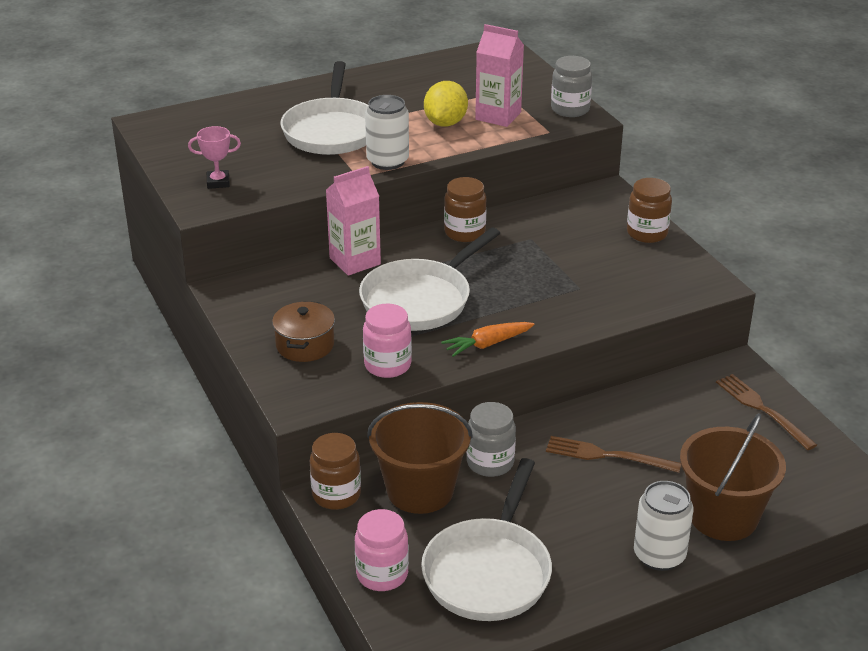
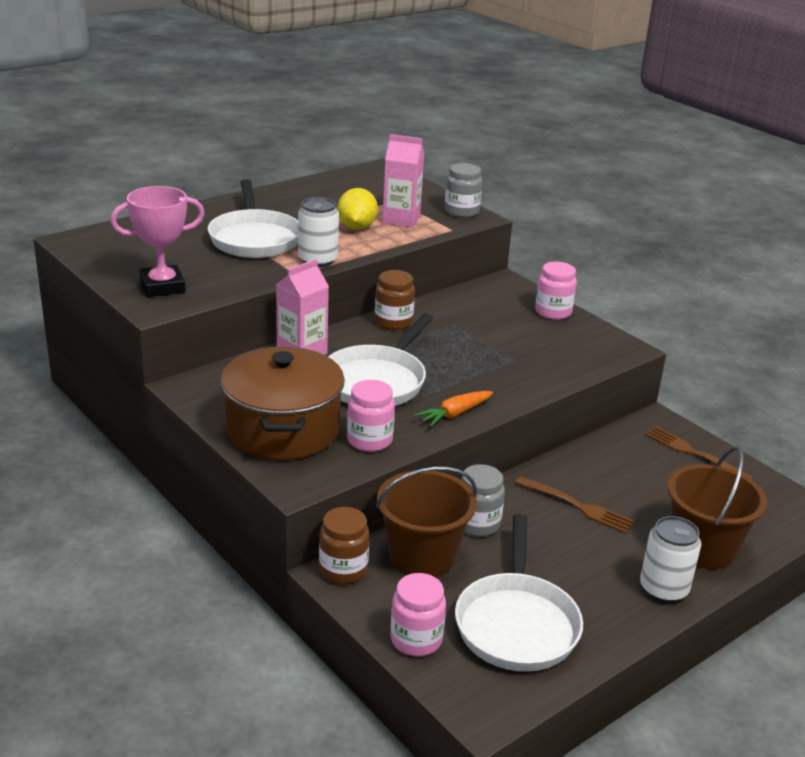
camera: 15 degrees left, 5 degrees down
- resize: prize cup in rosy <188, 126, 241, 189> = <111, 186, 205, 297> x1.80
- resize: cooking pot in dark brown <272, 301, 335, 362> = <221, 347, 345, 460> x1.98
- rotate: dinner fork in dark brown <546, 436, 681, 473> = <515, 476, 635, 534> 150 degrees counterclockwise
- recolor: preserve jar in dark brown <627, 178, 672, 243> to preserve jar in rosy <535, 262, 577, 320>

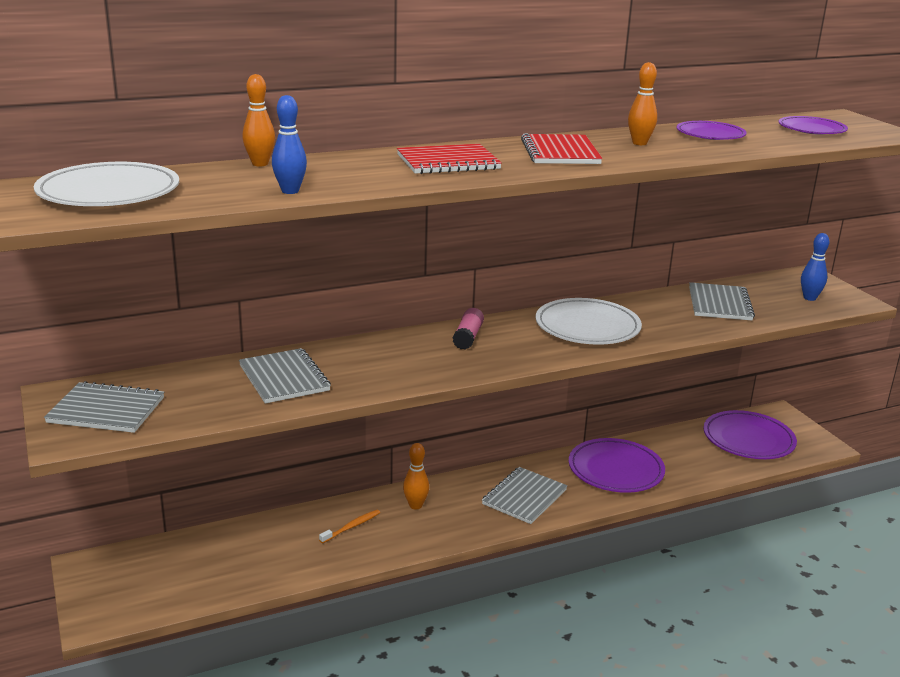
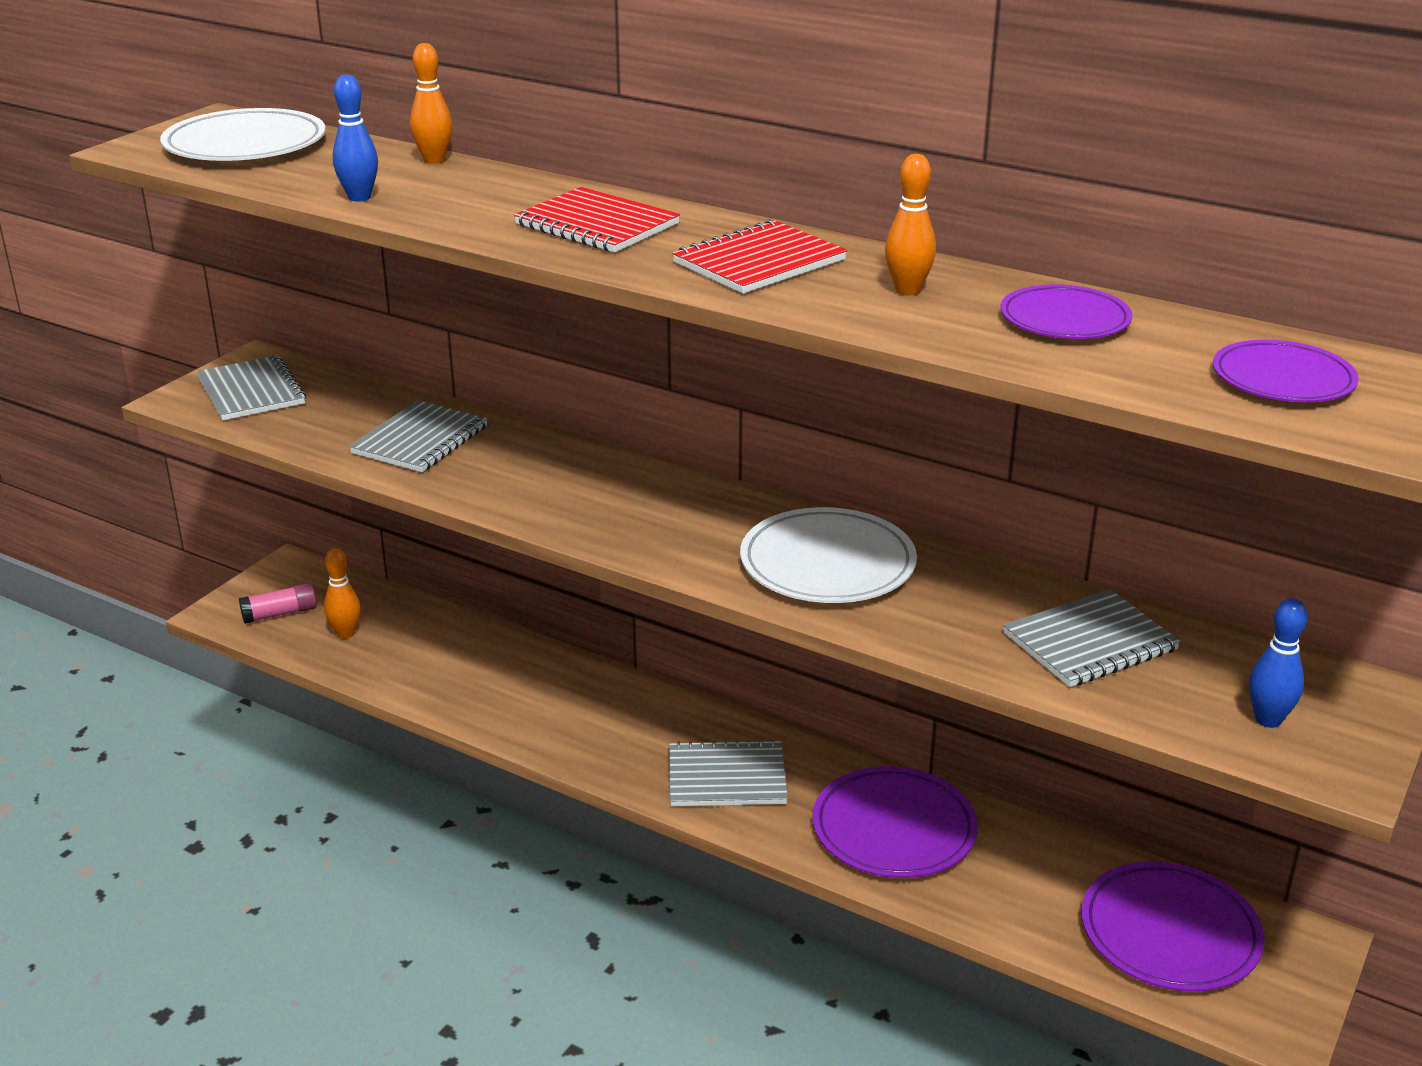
camera: 55 degrees right, 5 degrees up
- move: glue in rosy <453, 308, 484, 350> to <239, 583, 317, 624>
- move: bowling pin in orange-coloured <403, 443, 429, 509> to <324, 548, 361, 639>
- delete: tooth brush in orange-coloured <319, 510, 380, 543>

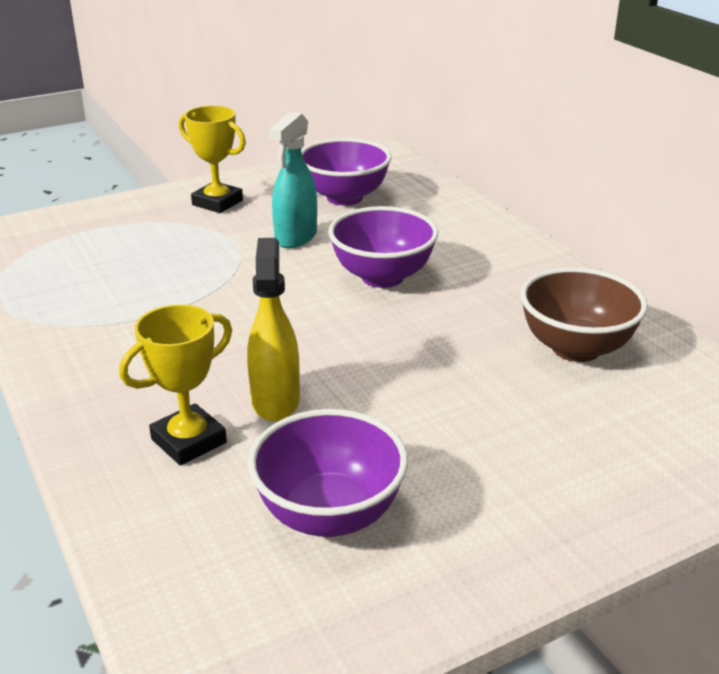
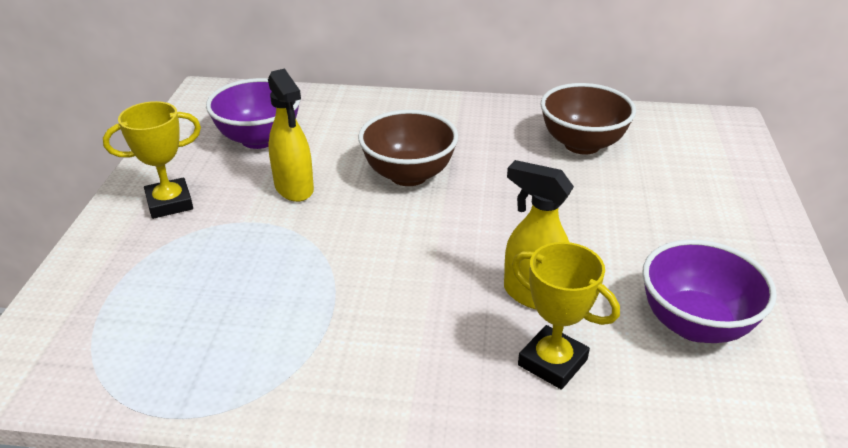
camera: 55 degrees left, 5 degrees up
- recolor: sprayer in teal <268, 112, 317, 248> to sprayer in golden <268, 68, 314, 202>
- recolor: deep dish in purple <328, 206, 438, 288> to deep dish in dark brown <358, 110, 458, 186>
- rotate: prize cup in golden <119, 304, 232, 465> = <512, 242, 620, 389> 45 degrees counterclockwise

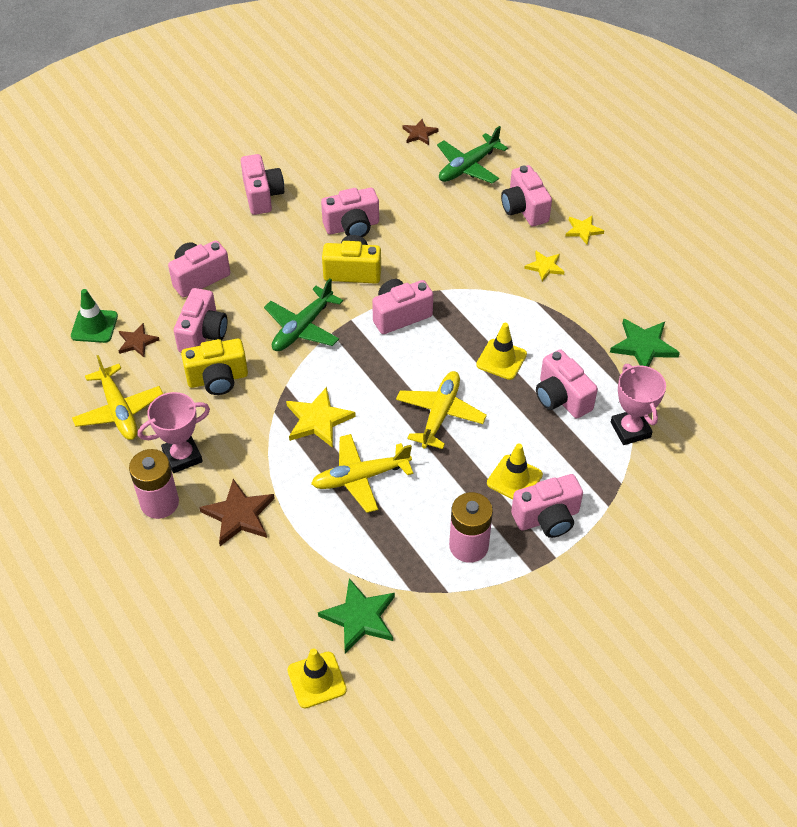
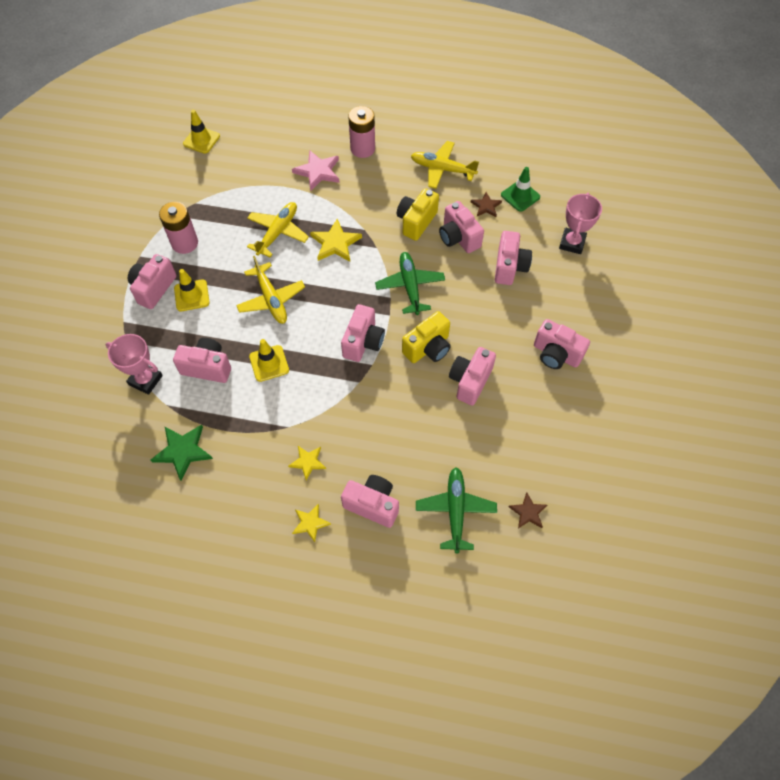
camera: 135 degrees right, 10 degrees up
- recolor: five-pointed star in dark brown <199, 479, 275, 546> to five-pointed star in rosy <292, 151, 340, 191>
- move: prize cup in rosy <138, 392, 210, 473> to <559, 193, 602, 254>
- delete: five-pointed star in leaf-green <318, 578, 395, 653>

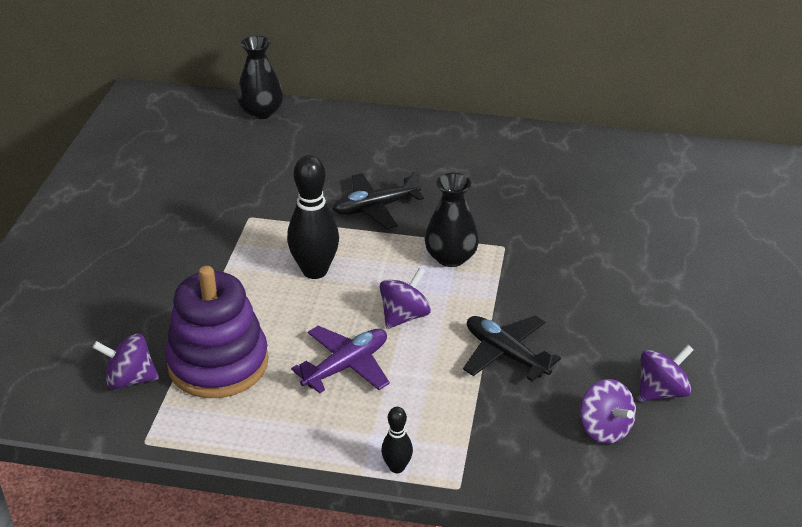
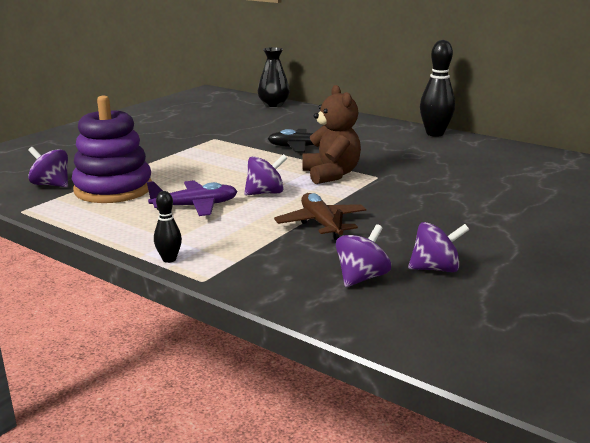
camera: 25 degrees right, 15 degrees down
- recolor: plane in black <463, 315, 561, 381> to plane in dark brown <274, 193, 366, 240>
- replace: tall vase in black <425, 173, 479, 267> to teddy bear in dark brown <302, 85, 361, 184>
- rotate: whirligig in purple <580, 379, 636, 444> = <336, 224, 391, 287> 135 degrees counterclockwise
- move: bowling pin in black <287, 155, 339, 279> to <420, 40, 455, 137>

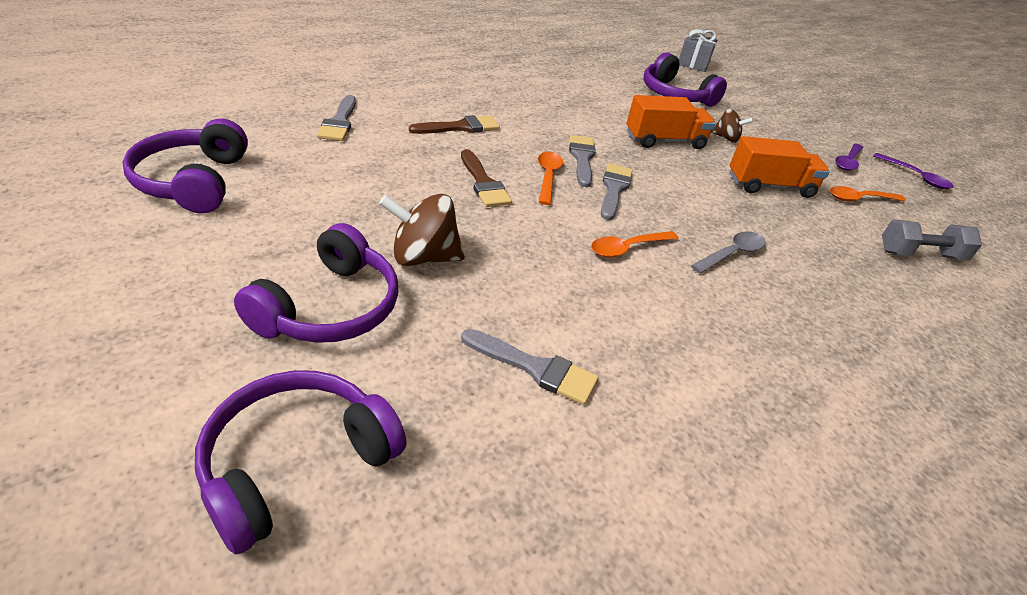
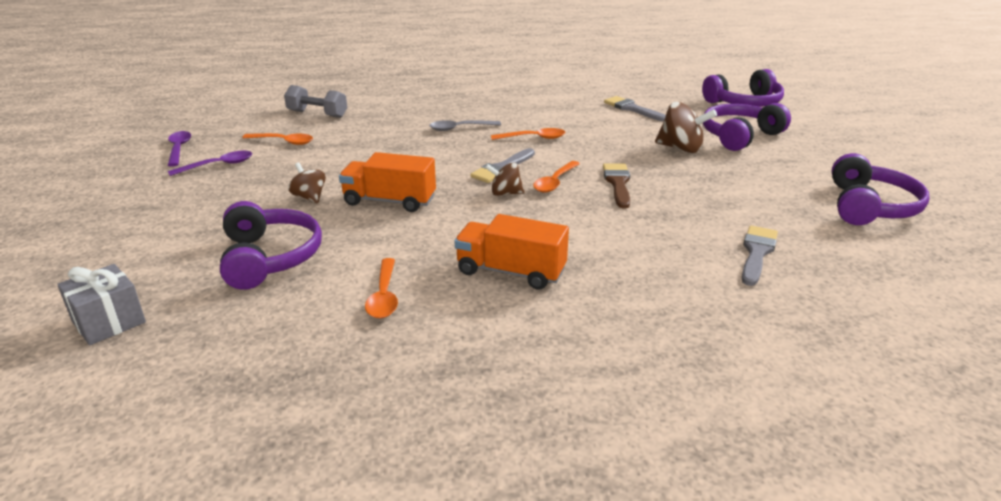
camera: 150 degrees left, 10 degrees down
- insert: spoon in orange-coloured <365, 258, 398, 318>
- move: truck in orange-coloured <730, 136, 830, 198> to <454, 214, 569, 290>
- replace: paintbrush in grey <569, 135, 596, 187> to whirligig in dark brown <485, 162, 525, 196>
- delete: paintbrush in dark brown <409, 115, 500, 134>

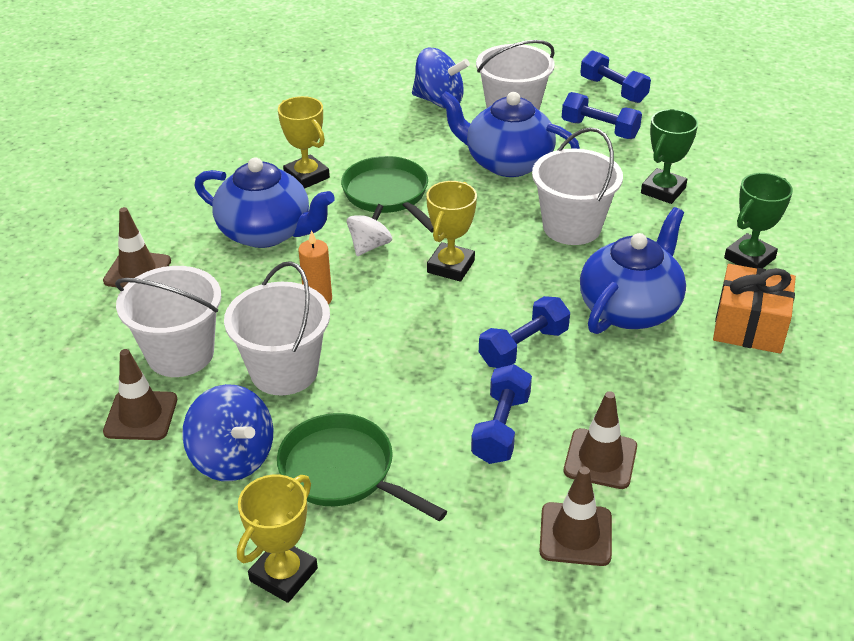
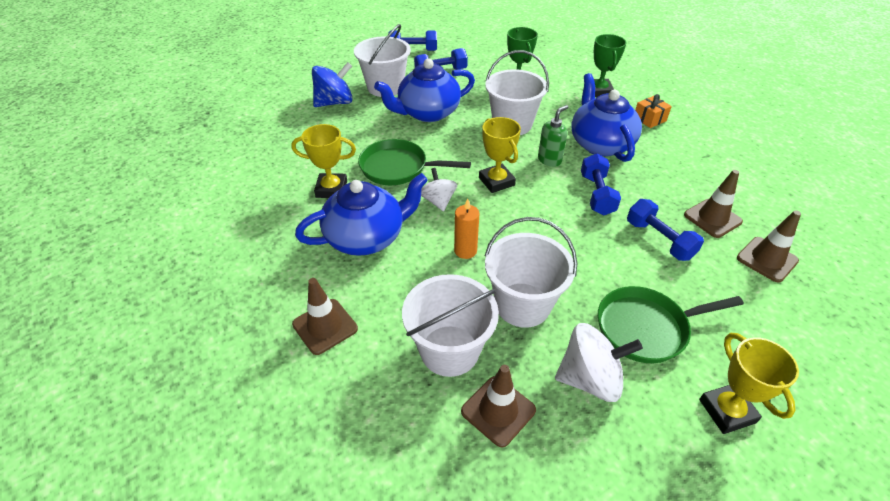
camera: 50 degrees left, 5 degrees up
- insert: pump bottle in leaf-green <538, 105, 569, 167>
- recolor: whirligig in blue <182, 384, 273, 481> to whirligig in white <555, 323, 643, 402>
- resize: gift in orange-coloured <713, 264, 796, 354> = <635, 94, 672, 128> x0.59

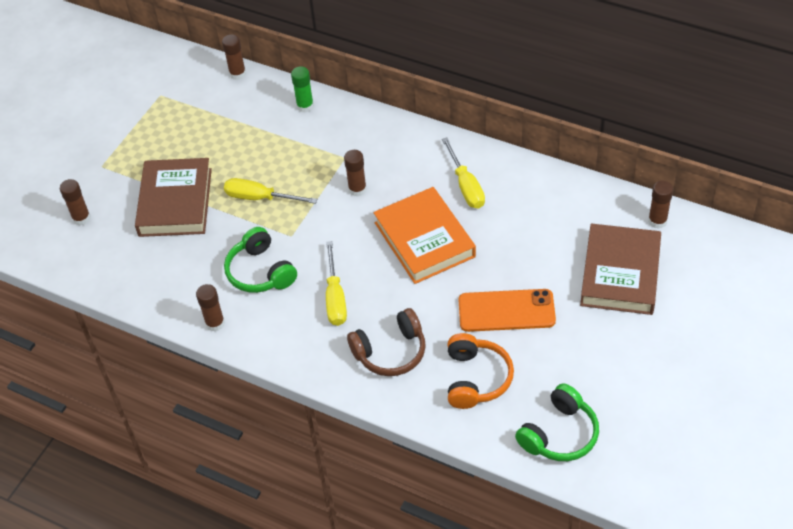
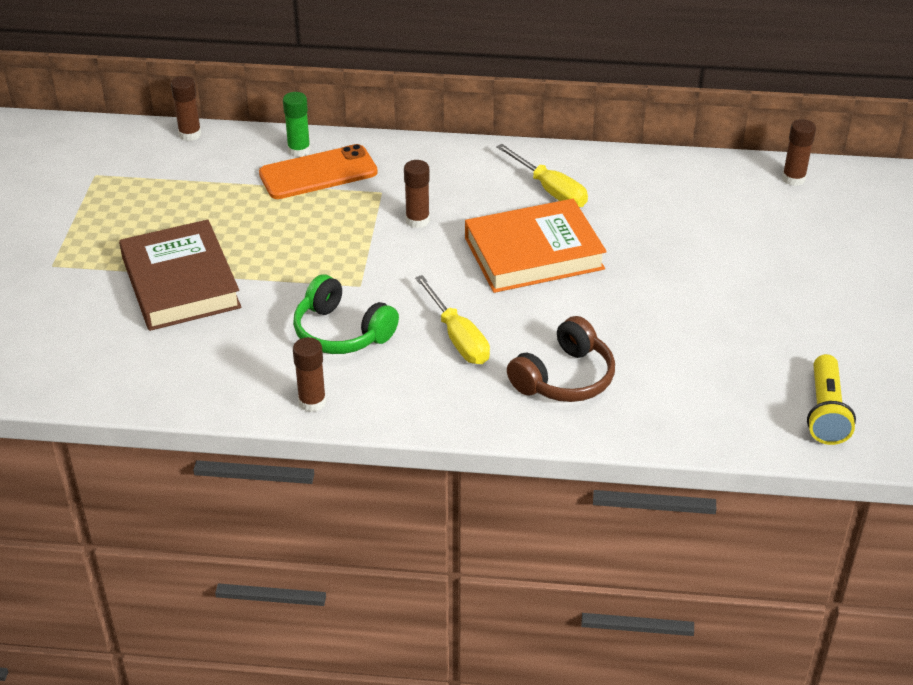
camera: 25 degrees left, 10 degrees down
- move: phone in orange-coloured <459, 289, 556, 332> to <259, 144, 378, 199>
- rotate: book in orange-coloured <373, 187, 476, 284> = <465, 199, 607, 293> 60 degrees counterclockwise
- replace: headset in leaf-green <515, 383, 599, 461> to pocket torch in golden <807, 354, 856, 445>
- delete: glue in dark brown <60, 179, 91, 226>
- delete: flat screwdriver in golden <224, 178, 317, 204>
- delete: headset in orange-coloured <448, 333, 514, 409>
- delete: book in dark brown <580, 223, 661, 315>

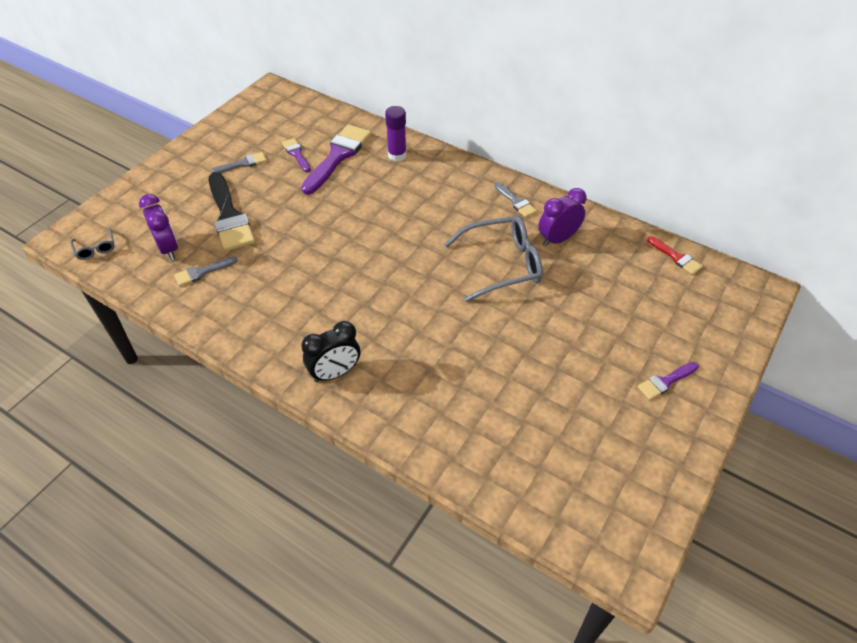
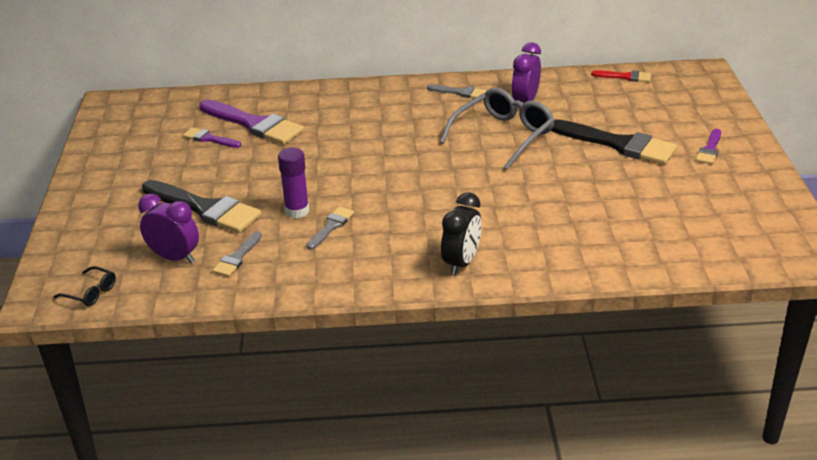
camera: 35 degrees left, 15 degrees down
- recolor: glasses in grey <70, 228, 115, 260> to glasses in black <53, 266, 116, 306>
- rotate: paintbrush in purple <301, 124, 371, 194> = <199, 99, 304, 145> 135 degrees clockwise
- move: glue in purple <385, 106, 406, 161> to <278, 147, 309, 218>
- move: paintbrush in grey <211, 152, 267, 173> to <306, 207, 355, 250>
- insert: paintbrush in black <551, 119, 677, 165>

